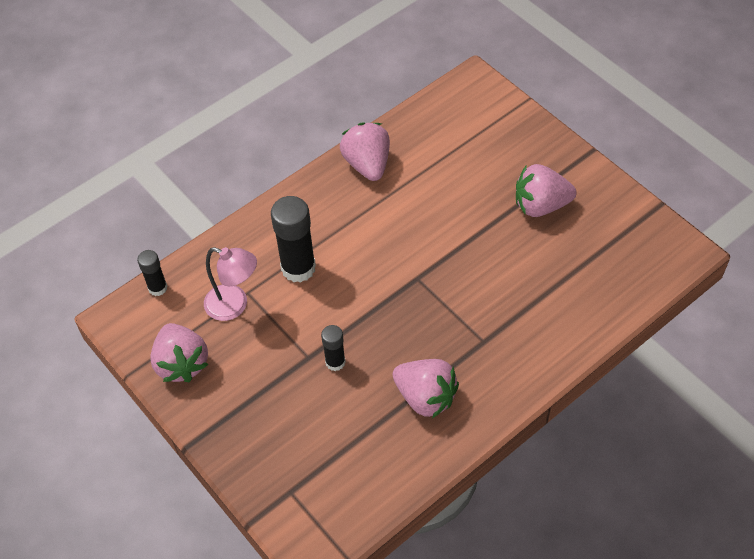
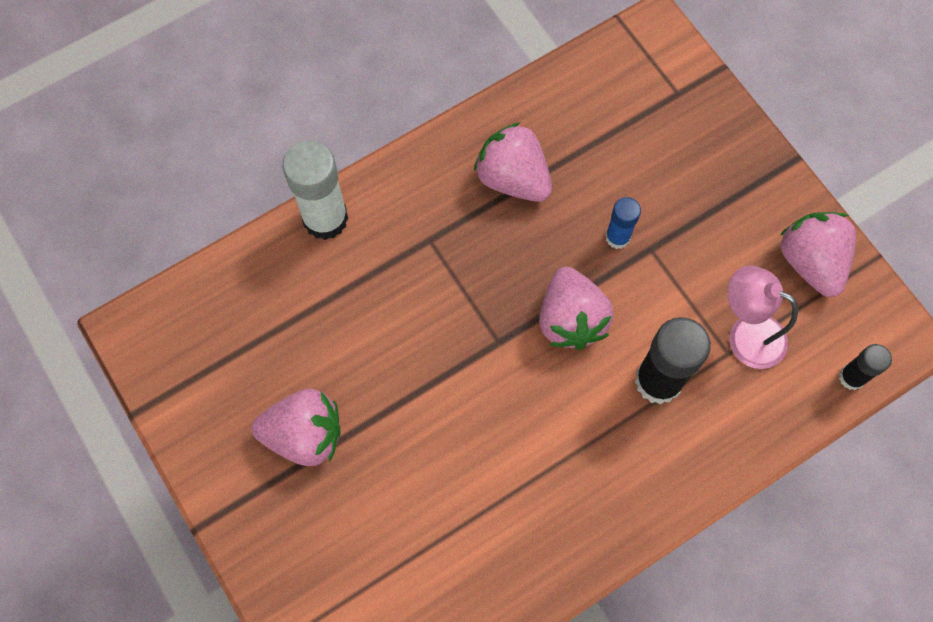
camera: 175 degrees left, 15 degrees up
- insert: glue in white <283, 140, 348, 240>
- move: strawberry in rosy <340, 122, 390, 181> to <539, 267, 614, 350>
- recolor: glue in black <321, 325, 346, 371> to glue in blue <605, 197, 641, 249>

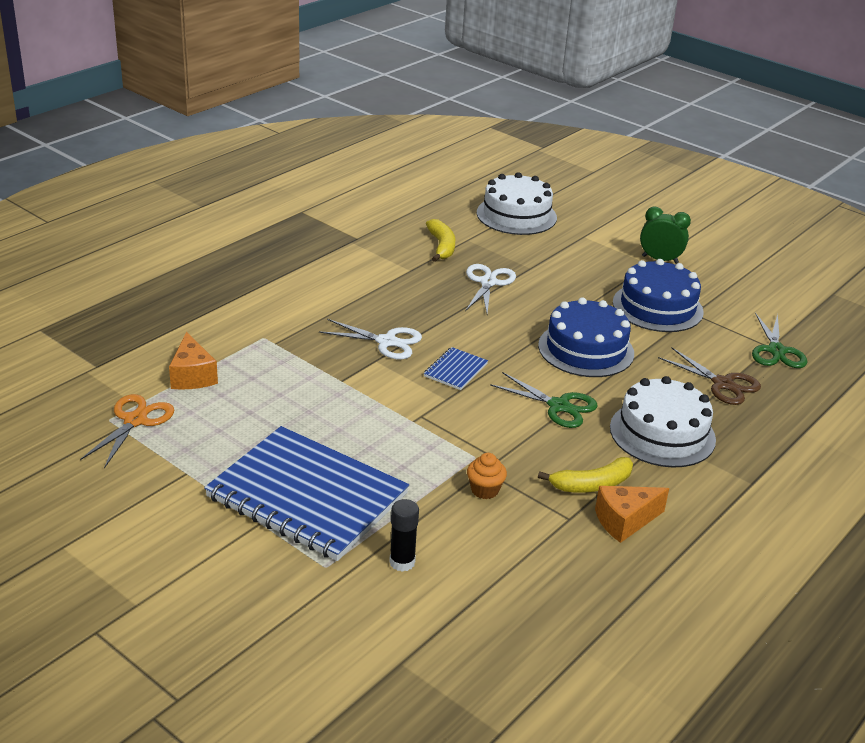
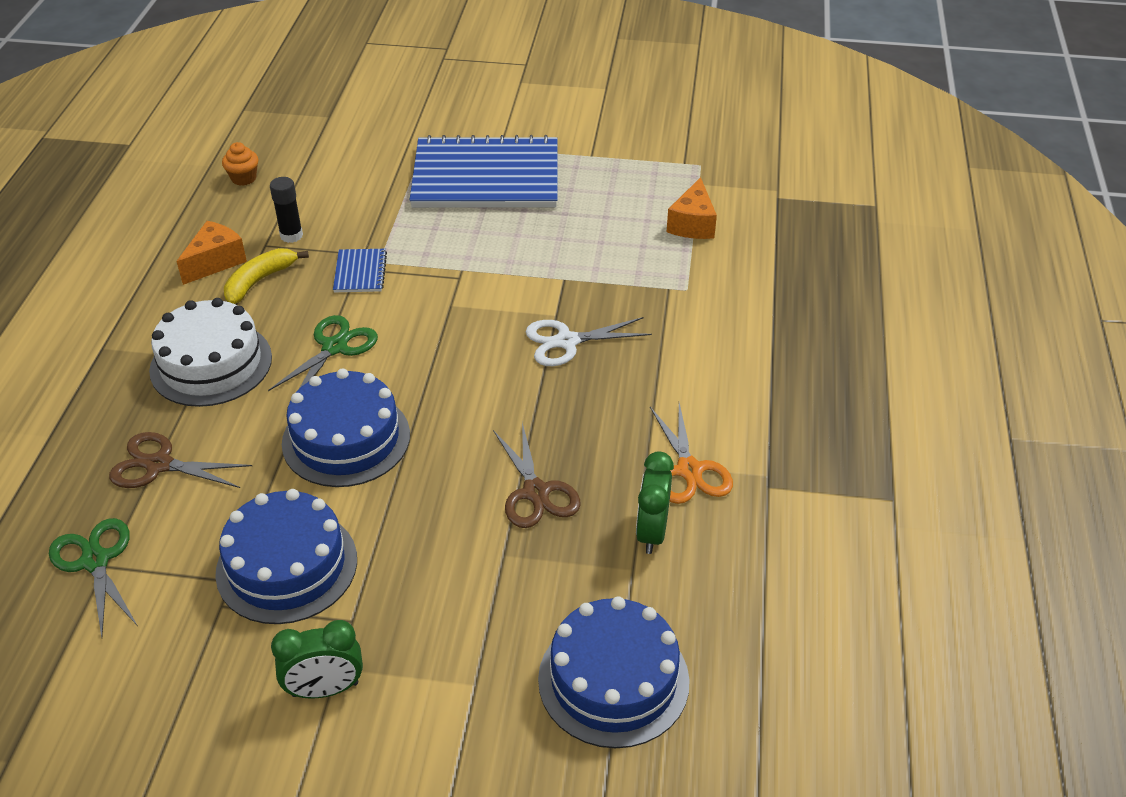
camera: 150 degrees right, 10 degrees up
- move: fairy cake in orange-coloured <467, 453, 507, 499> to <222, 142, 258, 186>
- rotate: pair of scissors in leaf-green <490, 372, 597, 428> = <268, 315, 378, 391> 120 degrees clockwise
- move: glue in black <389, 499, 419, 572> to <270, 177, 303, 243>
- move: notebook in blue <424, 347, 488, 390> to <333, 249, 387, 292>
- recolor: pair of scissors in white <465, 264, 516, 313> to pair of scissors in dark brown <493, 423, 581, 528>
- recolor: gateau in white <477, 172, 557, 235> to gateau in blue <538, 596, 690, 748>
- replace: banana fruit in golden <426, 219, 455, 262> to bedside clock in leaf-green <636, 451, 674, 554>
- move: pair of scissors in orange-coloured <80, 394, 174, 468> to <650, 403, 733, 504>
- rotate: cheese in orange-coloured <169, 332, 218, 390> = <667, 177, 717, 239> 120 degrees counterclockwise

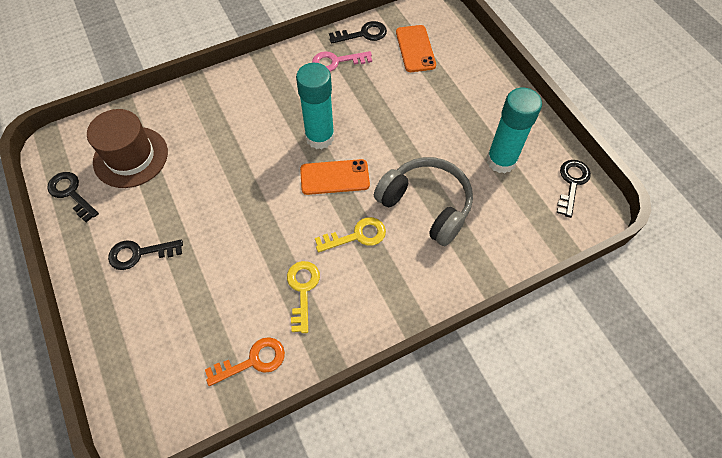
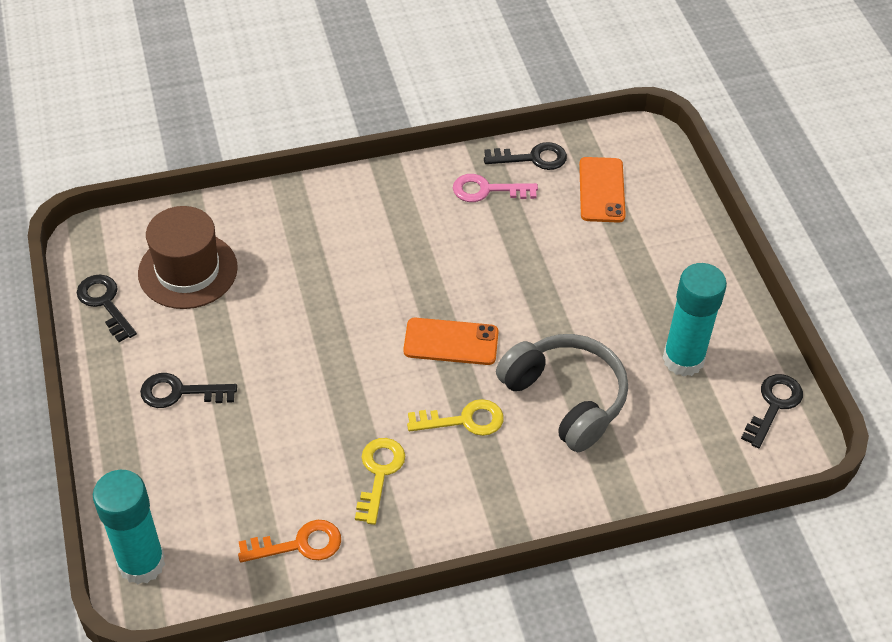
camera: 10 degrees right, 10 degrees down
- move: glue in teal <296, 63, 334, 149> to <93, 470, 165, 584>

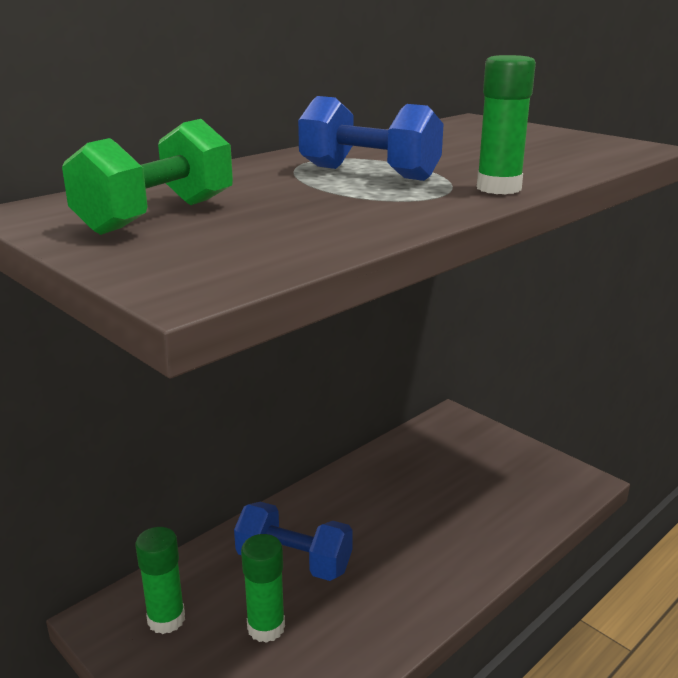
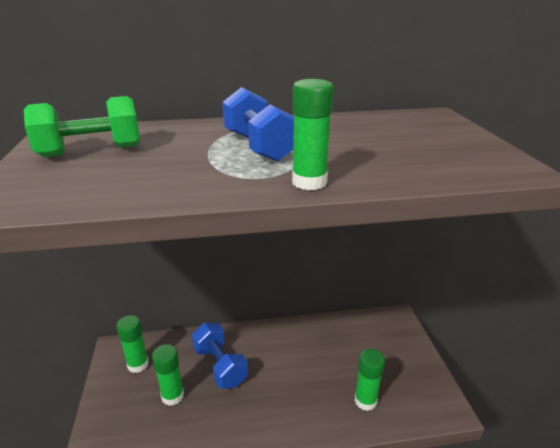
camera: 35 degrees right, 5 degrees up
- insert: glue in leaf-green <354, 349, 385, 411>

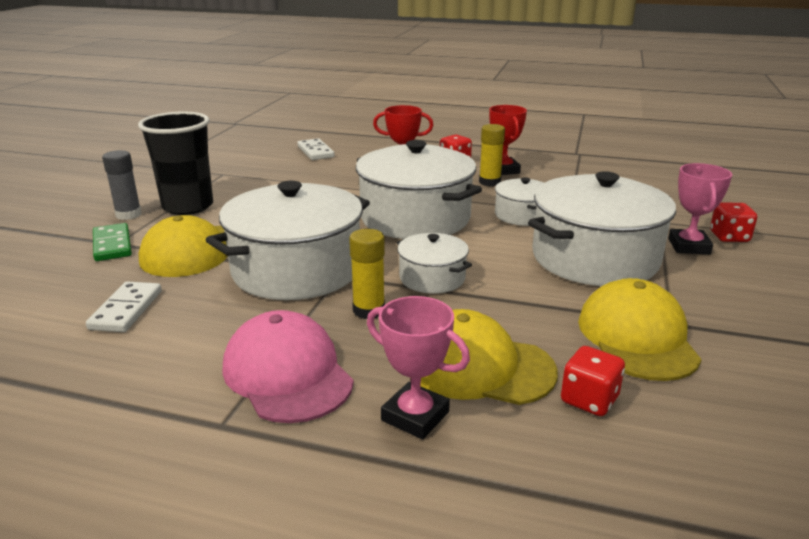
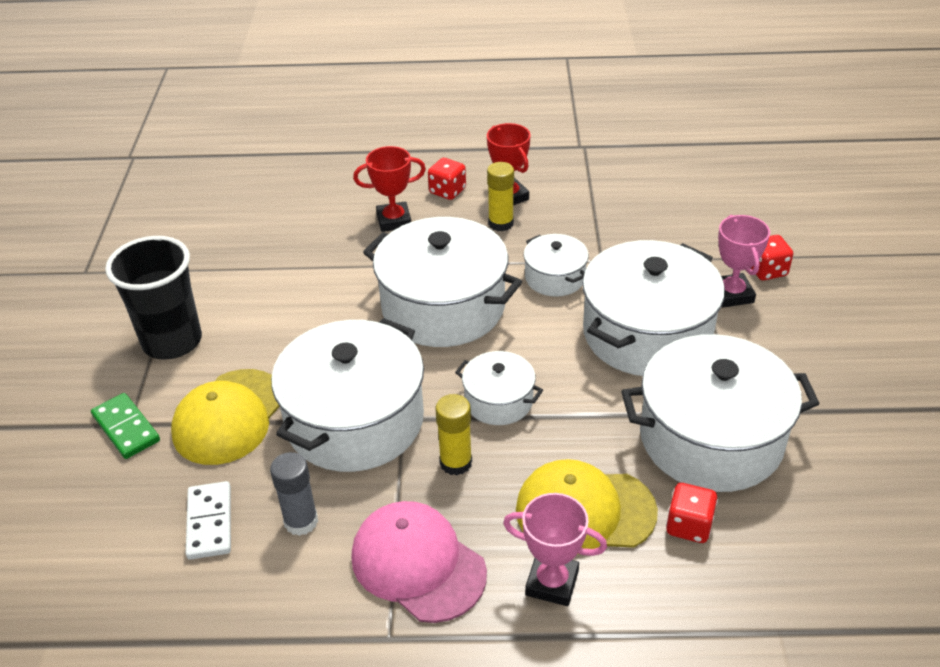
camera: 15 degrees left, 15 degrees up
- move: glue in grey <102, 150, 142, 220> to <270, 452, 318, 536>
- replace: cap in golden <578, 278, 702, 381> to cooking pot in white <621, 334, 820, 492>
- delete: domino tile in white <297, 138, 335, 160>

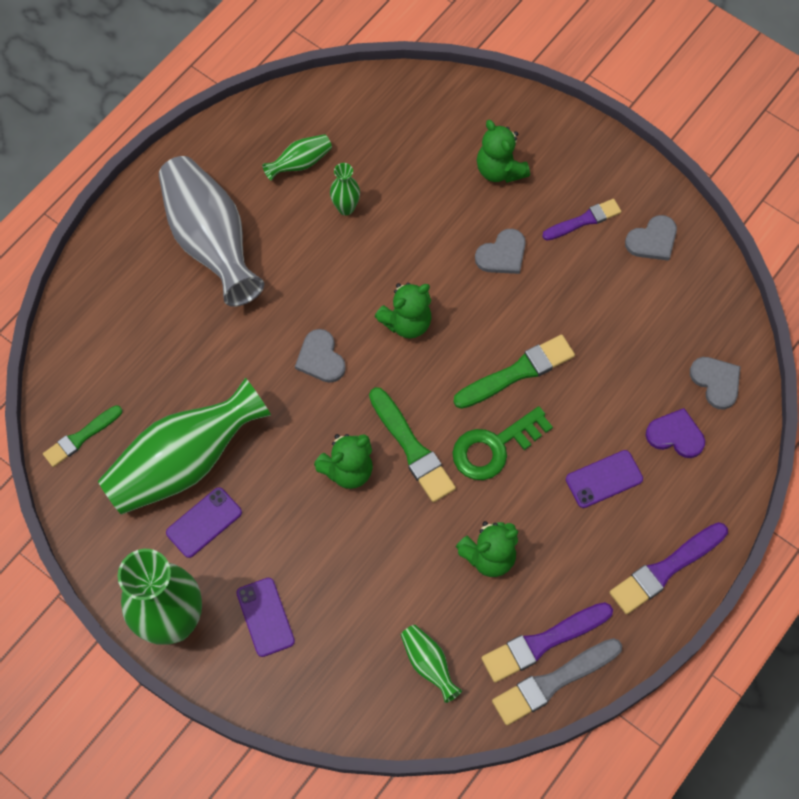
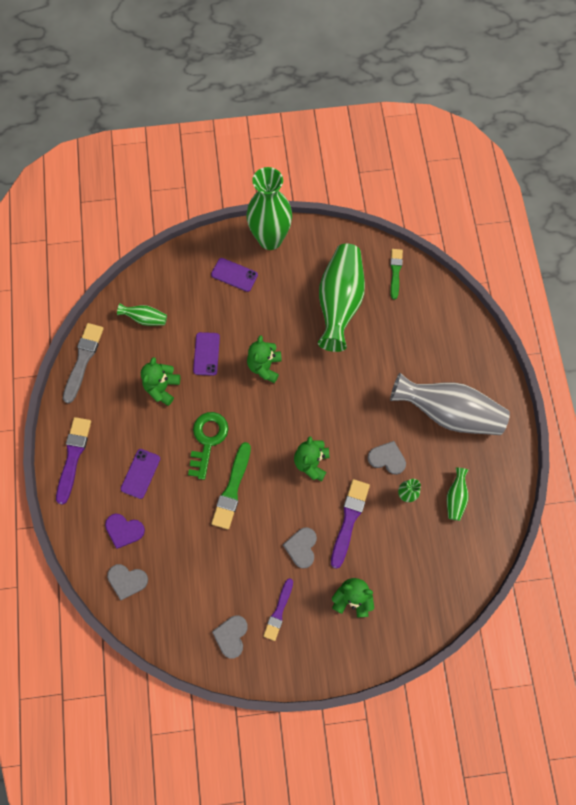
camera: 135 degrees right, 5 degrees up
- rotate: love heart in purple <646, 408, 705, 458> = <105, 513, 145, 549> 45 degrees clockwise
- move: phone in purple <166, 487, 242, 558> to <193, 332, 220, 376>
- move: paintbrush in purple <481, 602, 613, 683> to <331, 479, 370, 569>
- move: love heart in grey <295, 329, 346, 383> to <368, 441, 406, 475>
- delete: paintbrush in leaf-green <369, 387, 456, 502>

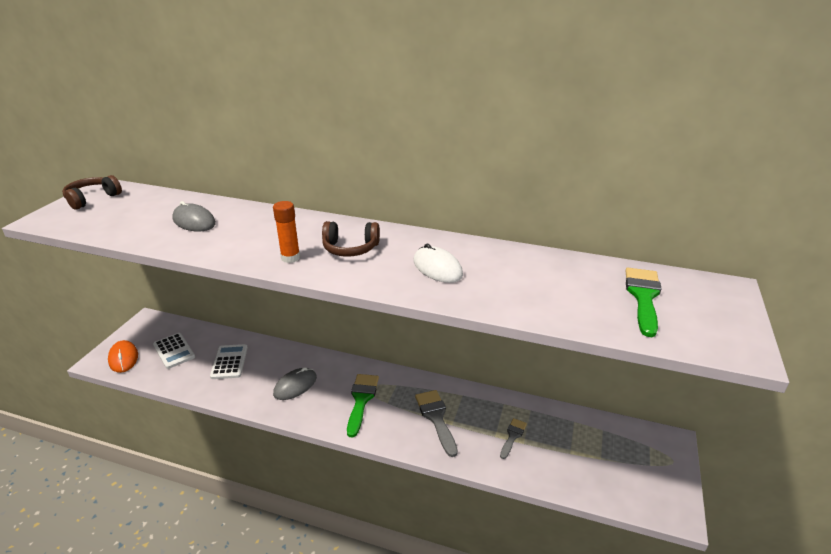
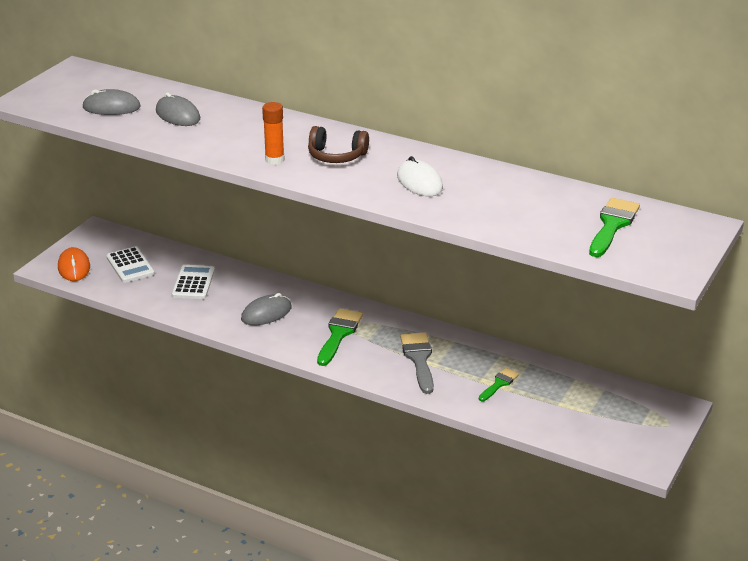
camera: 10 degrees right, 0 degrees up
- insert: computer mouse in grey <82, 89, 141, 115>
- recolor: paintbrush in grey <500, 418, 527, 459> to paintbrush in leaf-green <479, 368, 519, 401>
- delete: headset in dark brown <62, 175, 122, 209>

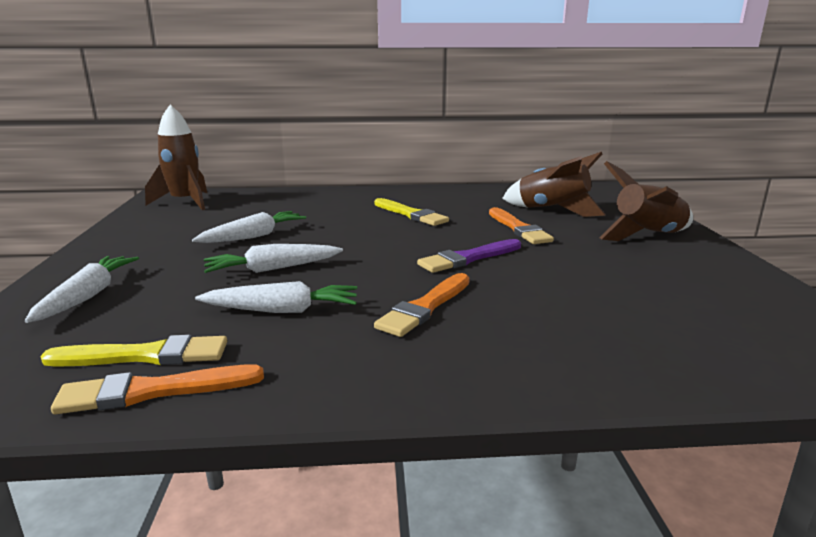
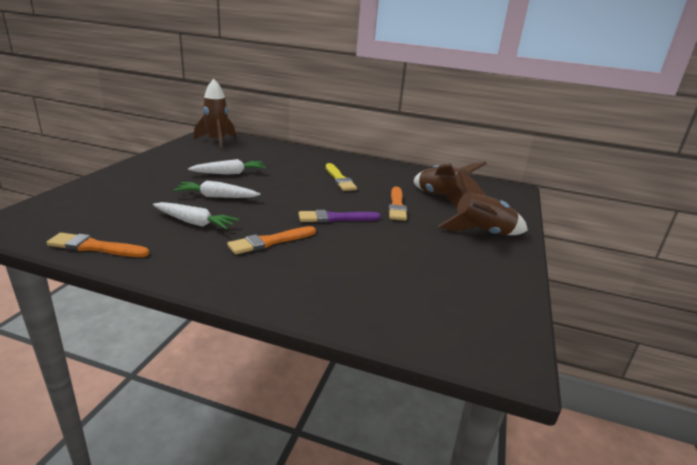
camera: 20 degrees right, 5 degrees up
- delete: carrot in white <25, 256, 139, 323>
- delete: paintbrush in golden <40, 335, 227, 366>

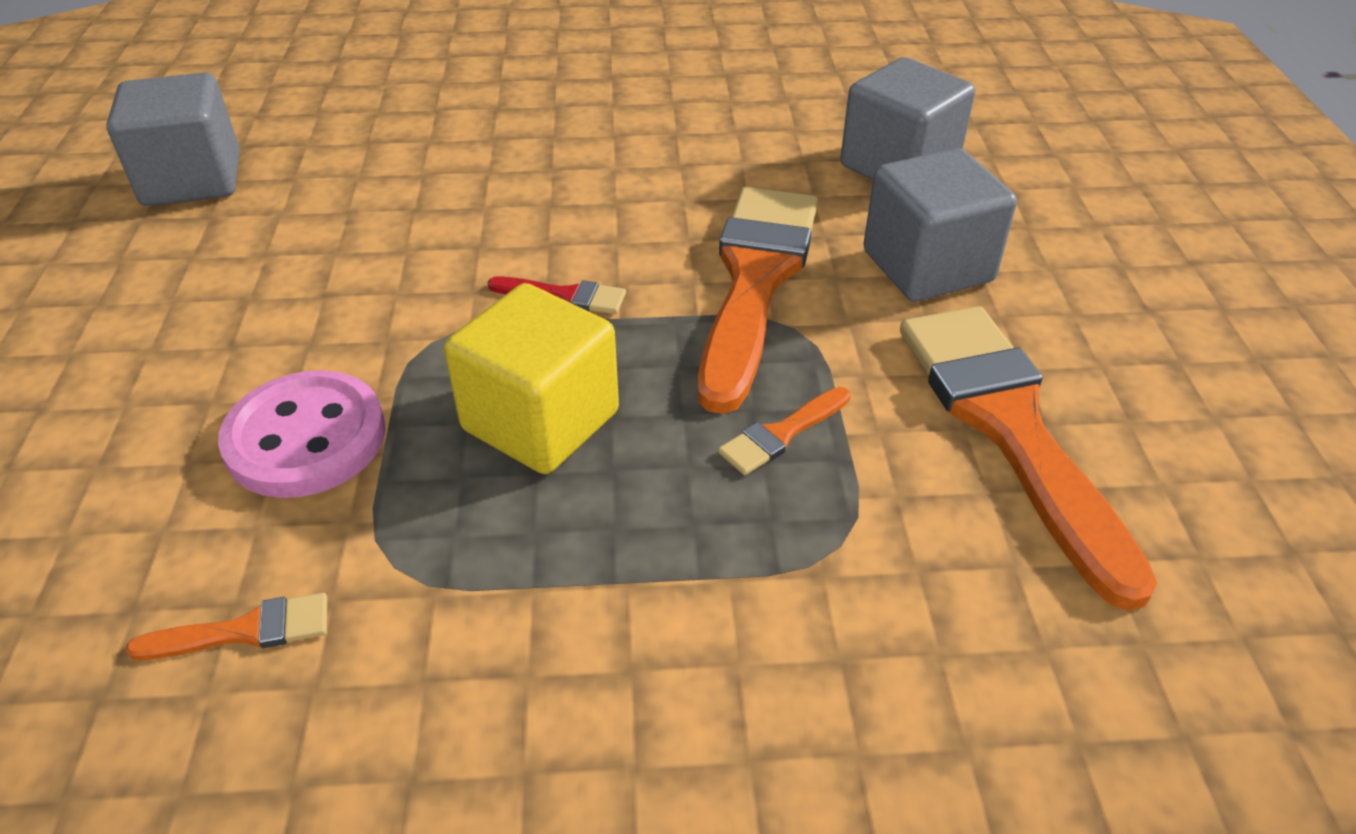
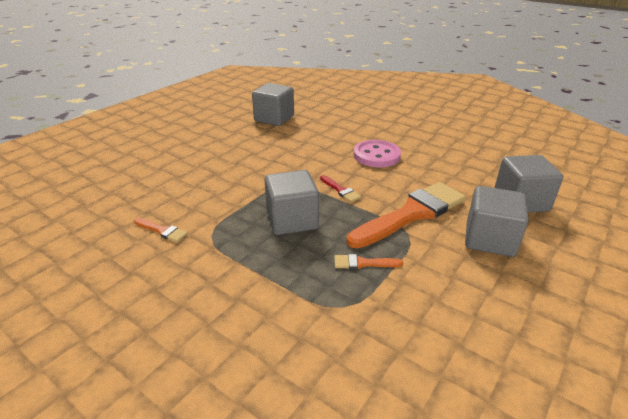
camera: 40 degrees right, 10 degrees down
- recolor: cube in golden <444, 283, 619, 474> to cube in grey <265, 170, 319, 235>
- move: button in rosy <218, 370, 386, 498> to <354, 140, 401, 167>
- delete: paintbrush in orange-coloured <900, 306, 1157, 611>

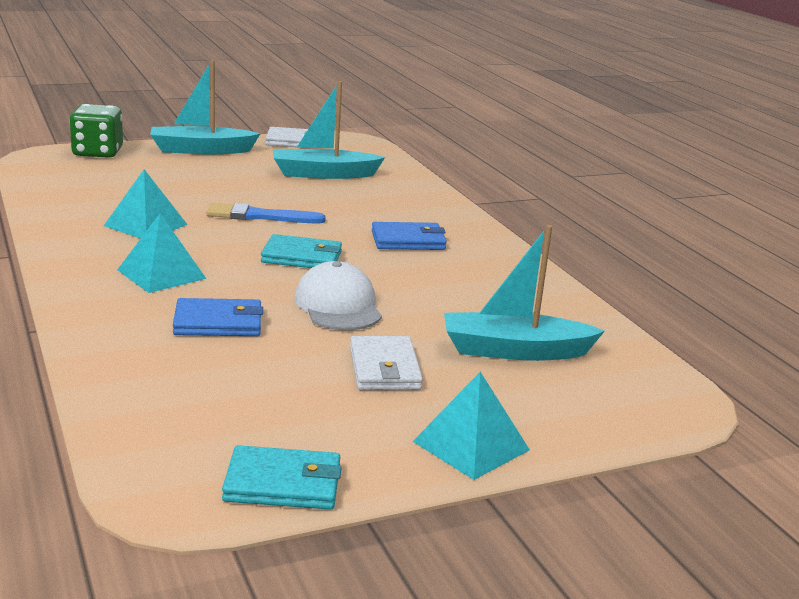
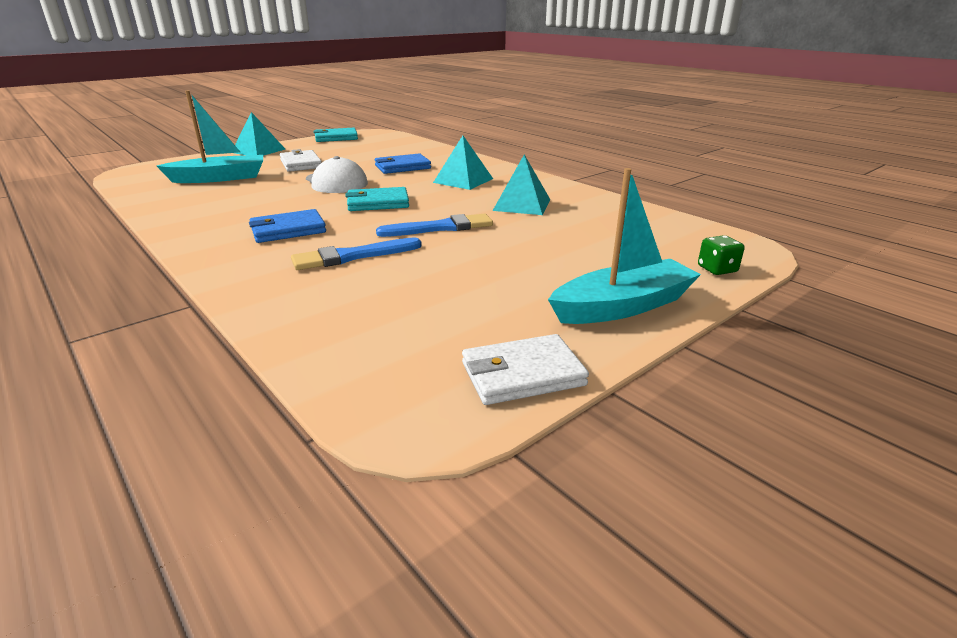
camera: 165 degrees right, 5 degrees up
- insert: paintbrush in blue <291, 237, 422, 270>
- resize: game die in leaf-green <69, 104, 123, 158> = <698, 235, 745, 275> x0.52
- delete: sailboat in teal <273, 81, 385, 179>

